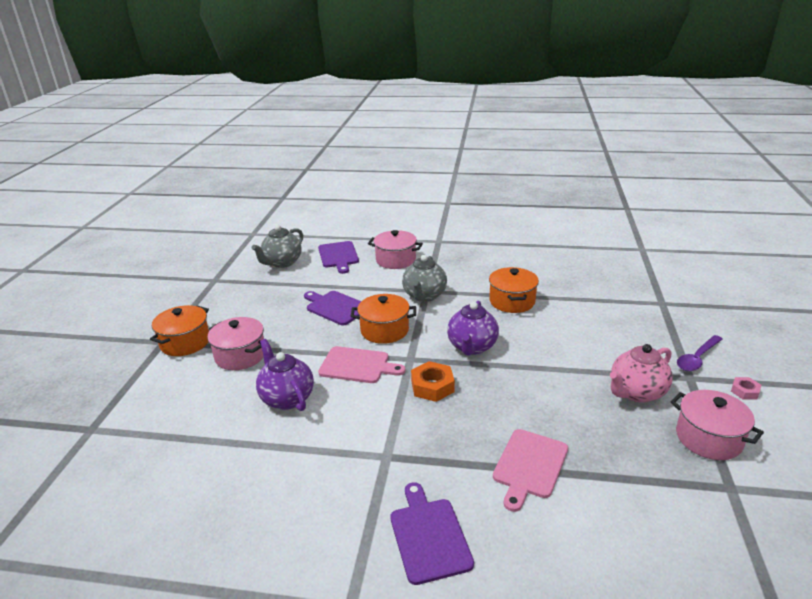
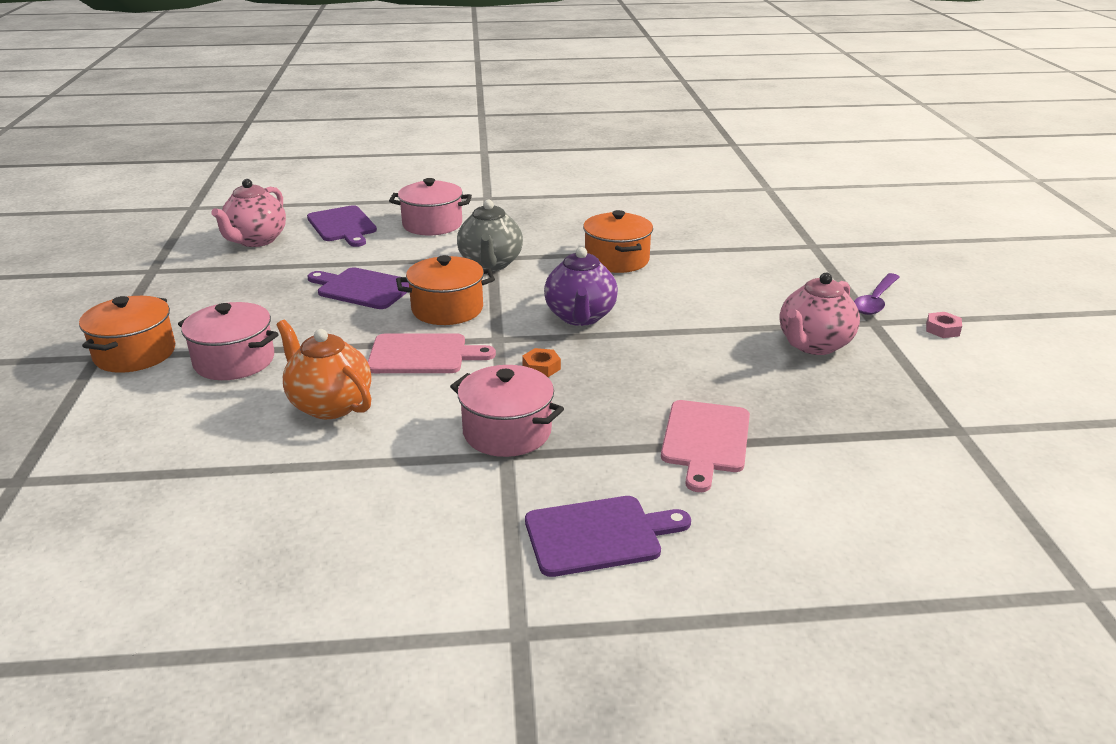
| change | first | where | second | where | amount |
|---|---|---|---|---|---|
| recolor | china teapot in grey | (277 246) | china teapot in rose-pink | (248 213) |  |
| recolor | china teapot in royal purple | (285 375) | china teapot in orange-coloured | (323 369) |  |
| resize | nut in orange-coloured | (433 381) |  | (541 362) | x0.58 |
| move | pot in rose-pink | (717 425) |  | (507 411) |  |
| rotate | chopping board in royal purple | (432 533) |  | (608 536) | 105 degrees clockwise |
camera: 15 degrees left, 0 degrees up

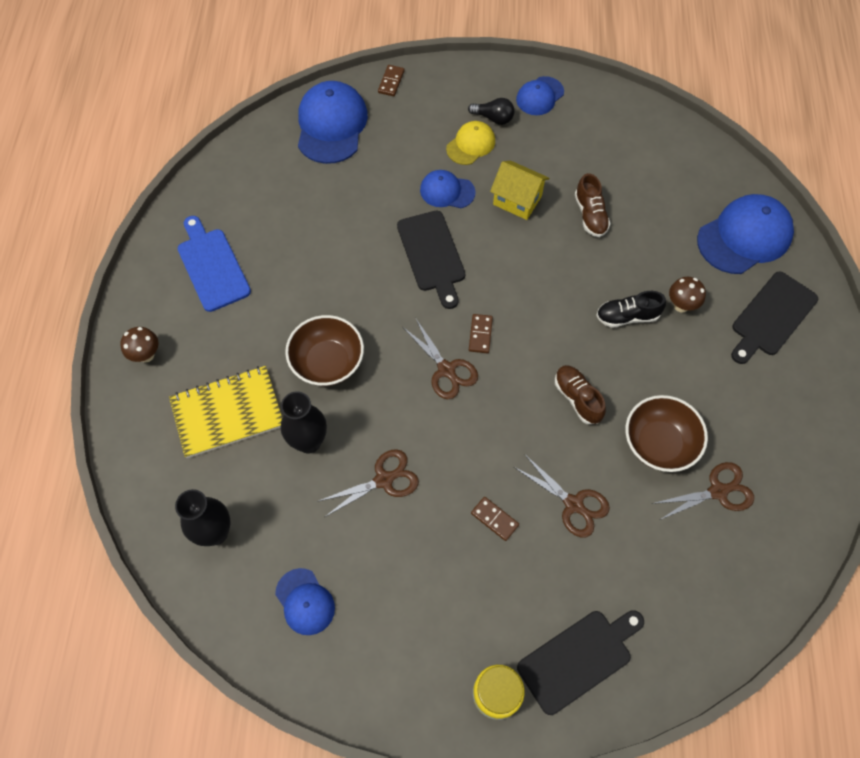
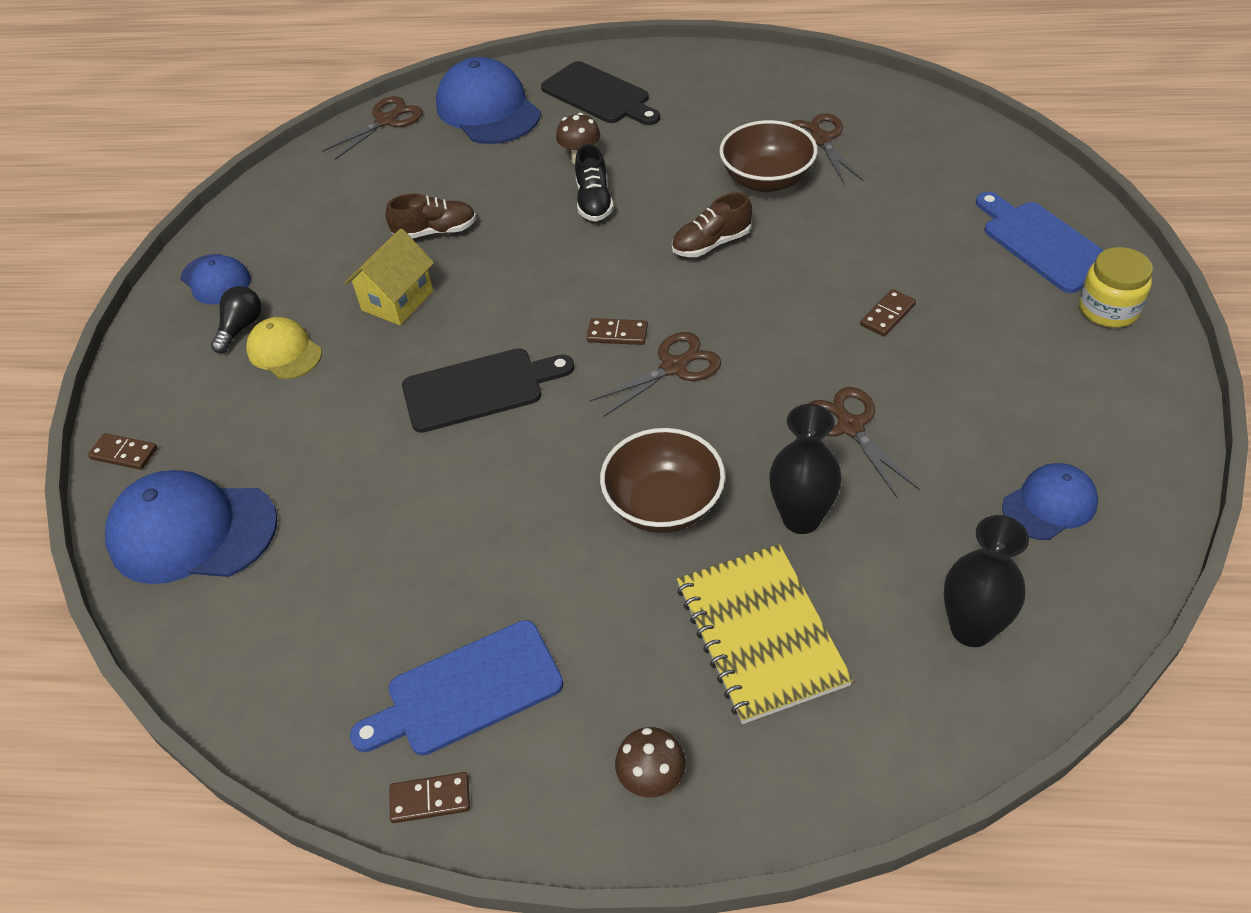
| change | first | where | second | where | amount |
|---|---|---|---|---|---|
| delete | peaked cap in cobalt | (448 189) |  |  |  |
| move | shears in russet | (562 496) |  | (372 128) |  |
| recolor | chopping board in ebony | (580 662) | chopping board in cobalt | (1040 242) |  |
| insert |  |  | domino in russet | (430 797) |  |
camera: 85 degrees left, 15 degrees down

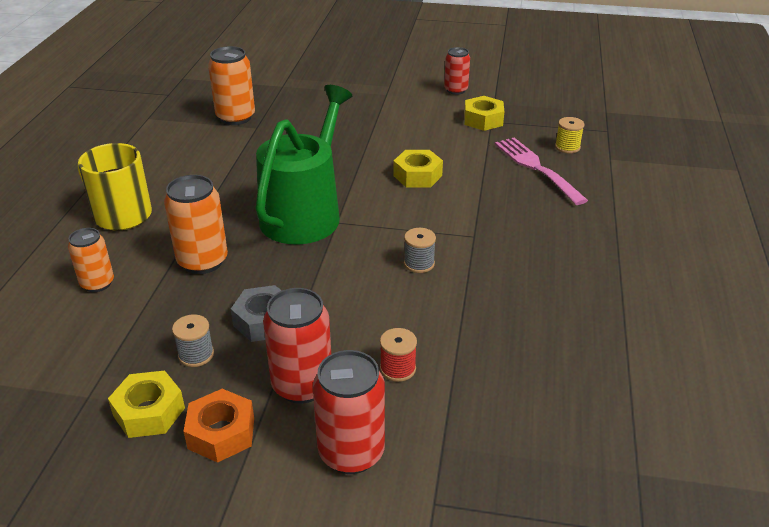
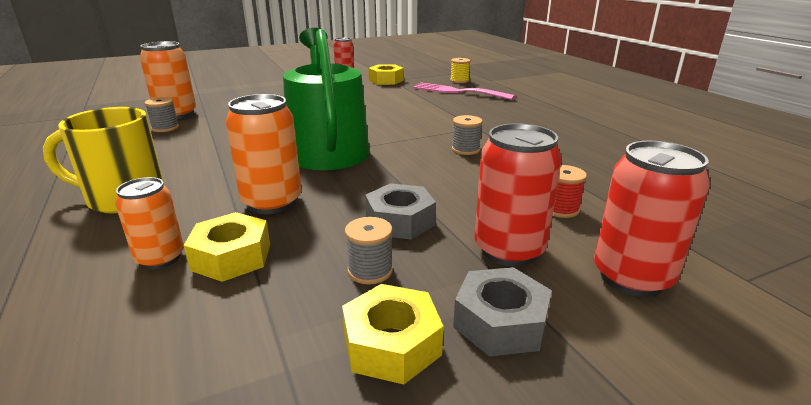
| change | first | where | second | where | amount |
|---|---|---|---|---|---|
| move | nut in golden | (418 168) |  | (227 247) |  |
| recolor | nut in orange-coloured | (218 426) | nut in grey | (502 311) |  |
| insert |  |  | spool in grey | (162 114) |  |
camera: 35 degrees left, 10 degrees down

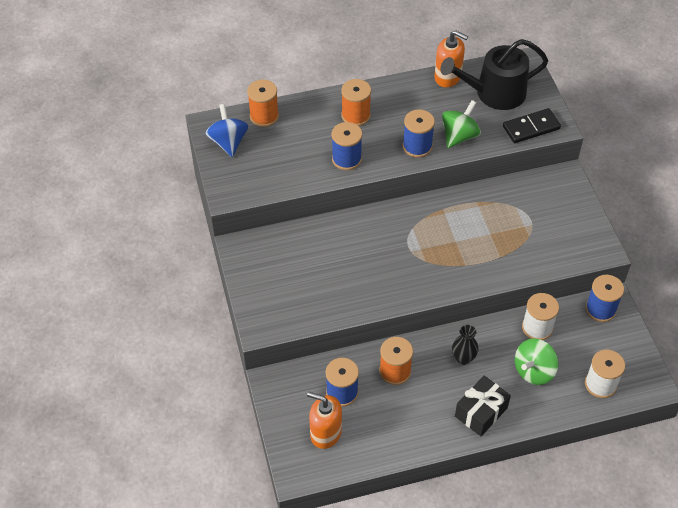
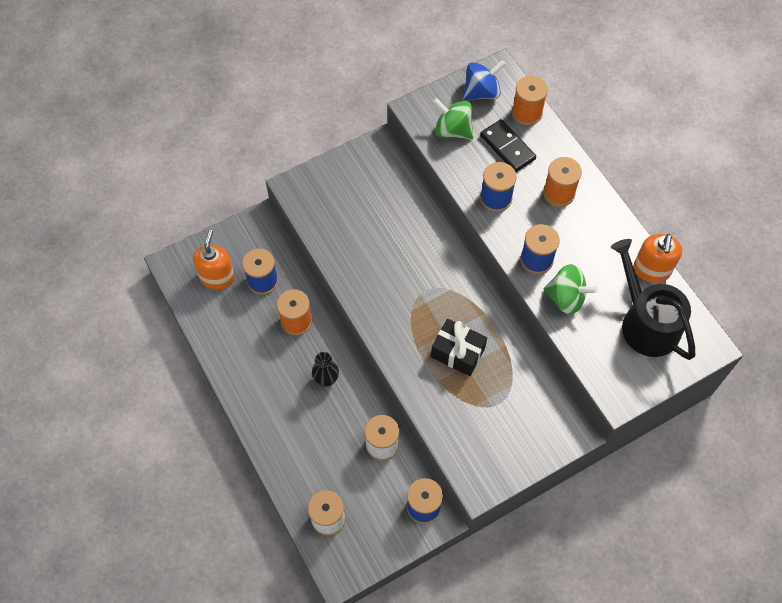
| change | first | where | second | where | amount |
|---|---|---|---|---|---|
| move | domino in ebony | (532 125) |  | (508 145) |  |
| move | spinning top in leaf-green | (536 361) |  | (453 118) |  |
| move | gift in ebony | (483 406) |  | (459 347) |  |
camera: 75 degrees right, 10 degrees up

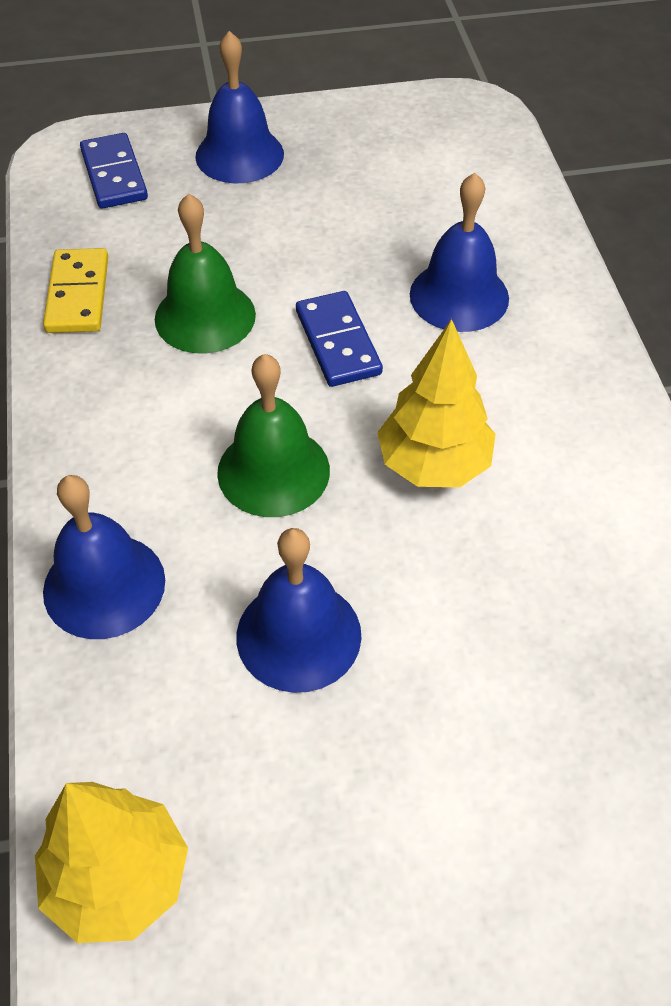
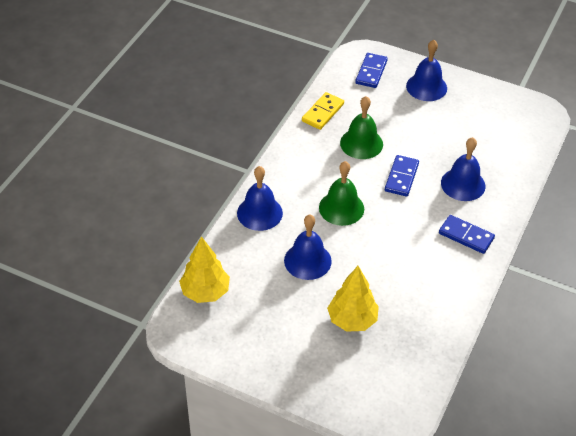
| change | first | where | second | where | amount |
|---|---|---|---|---|---|
| move | toy tree in golden | (436 403) |  | (353 299) |  |
| insert |  |  | domino in cobalt | (467 234) |  |
camera: 35 degrees right, 5 degrees down

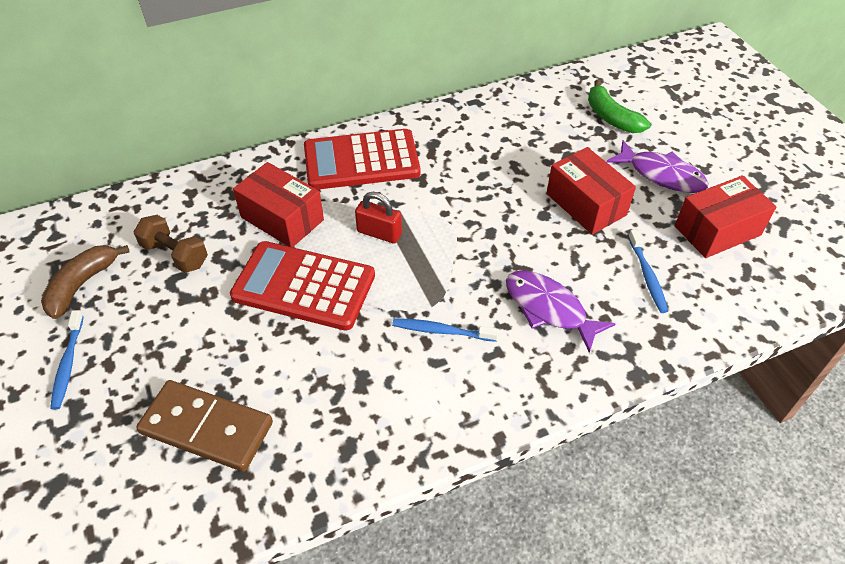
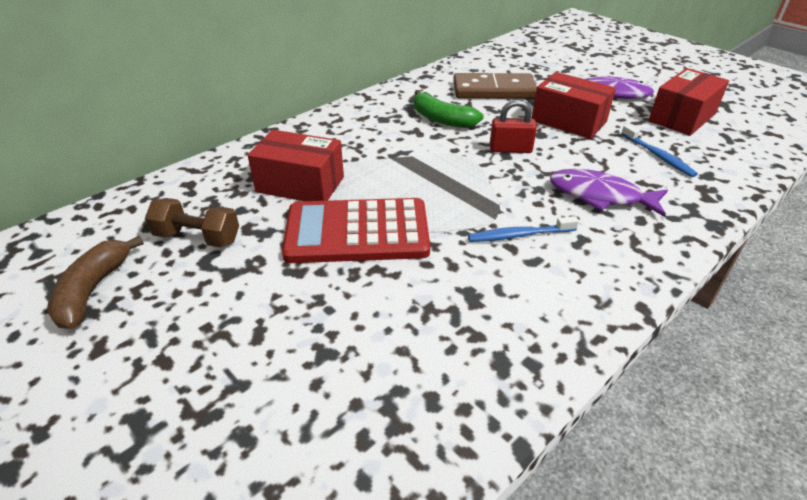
| change | first | where | second | where | amount |
|---|---|---|---|---|---|
| move | banana in leaf-green | (619 106) |  | (449 109) |  |
| delete | pocket calculator in crimson | (362 159) |  |  |  |
| move | padlock in crimson | (378 218) |  | (513 126) |  |
| delete | dental brush in cobalt | (67 359) |  |  |  |
| move | domino in russet | (204 426) |  | (495 86) |  |
camera: 20 degrees left, 10 degrees down

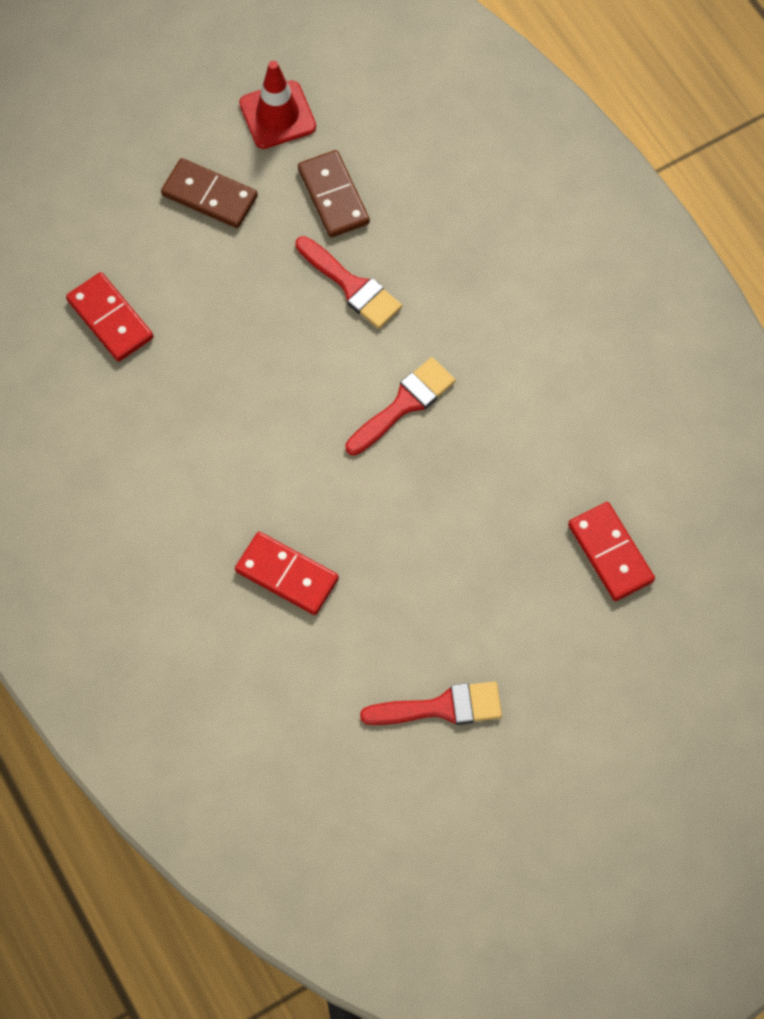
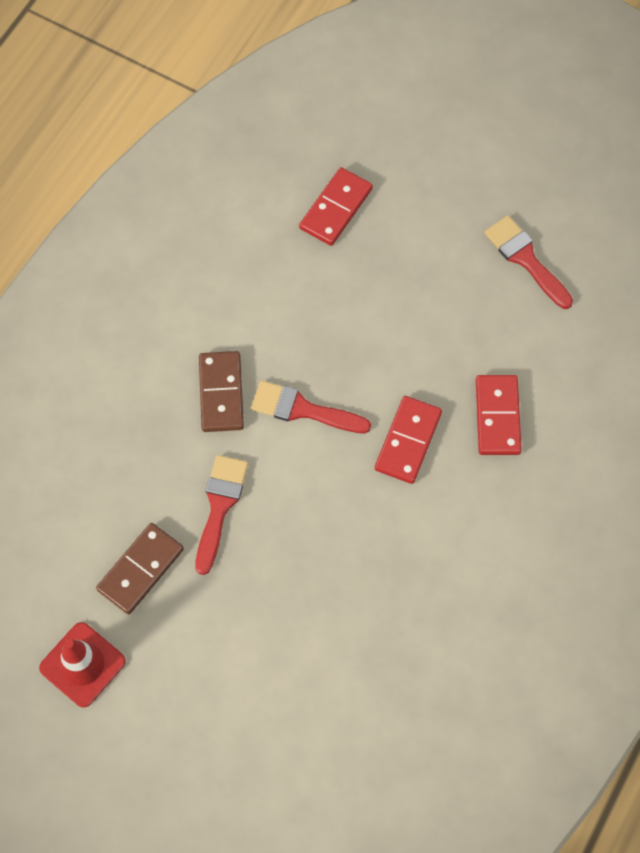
| change | first | where | second | where | amount |
|---|---|---|---|---|---|
| move | domino in russet | (209 193) |  | (221 391) |  |
| move | domino in crimson | (109 317) |  | (408 440) |  |
camera: 120 degrees left, 0 degrees up

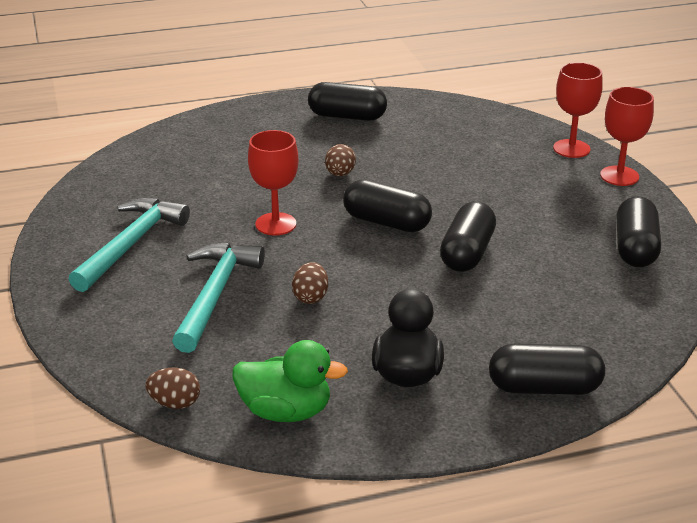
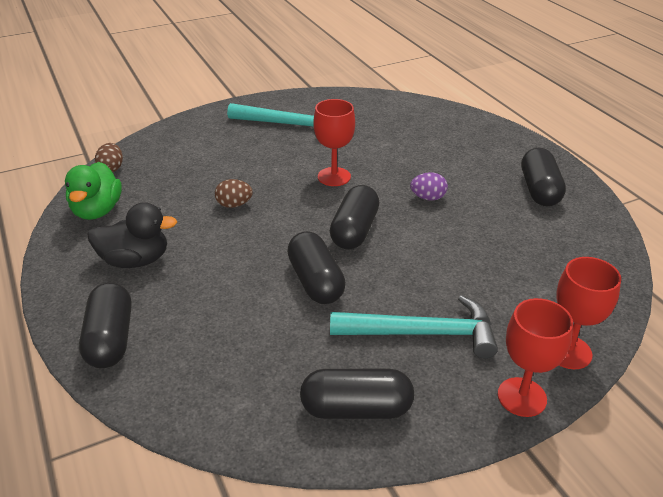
| change | first | where | second | where | amount |
|---|---|---|---|---|---|
| recolor | toy egg in russet | (340 160) | toy egg in royal purple | (429 186) |  |
| rotate | pill in ebony | (468 236) |  | (316 267) | 60 degrees clockwise |
| move | claw hammer in aqua | (218 298) |  | (414 326) |  |
camera: 80 degrees right, 5 degrees up

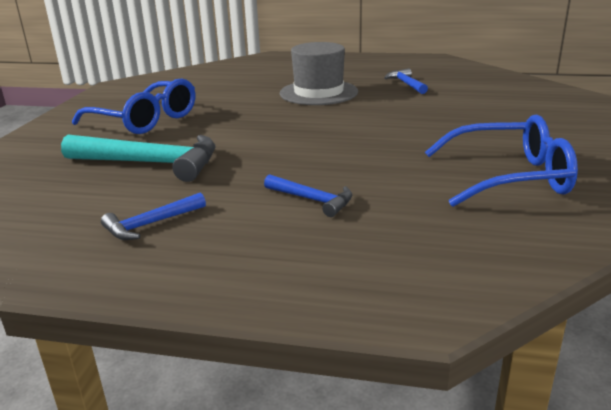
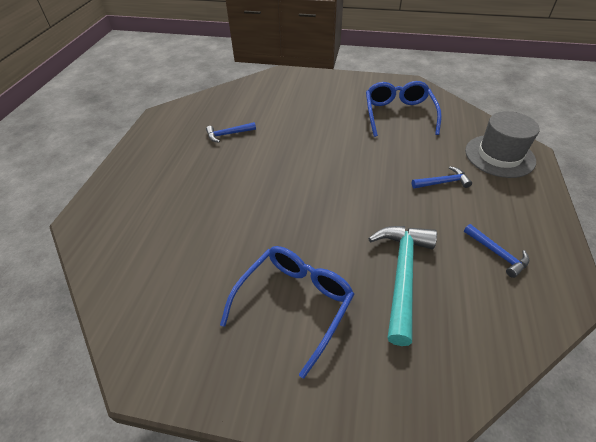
| change | first | where | second | where | amount |
|---|---|---|---|---|---|
| move | tall hat in grey | (319 73) |  | (502 144) |  |
| rotate | claw hammer in cobalt | (308 195) |  | (442 177) | 45 degrees clockwise |
camera: 90 degrees left, 20 degrees up

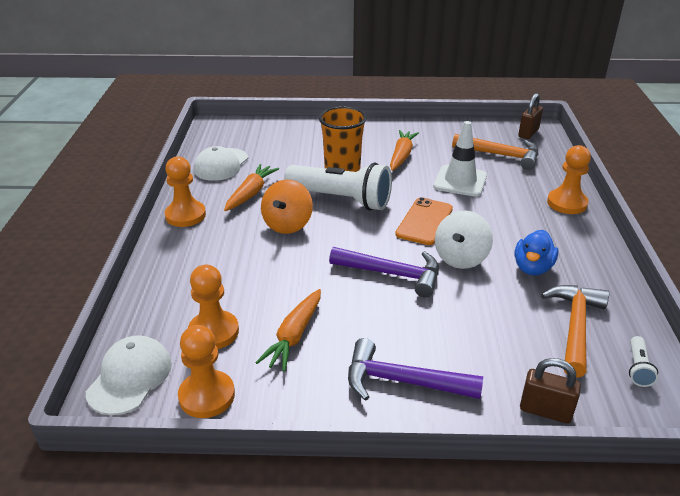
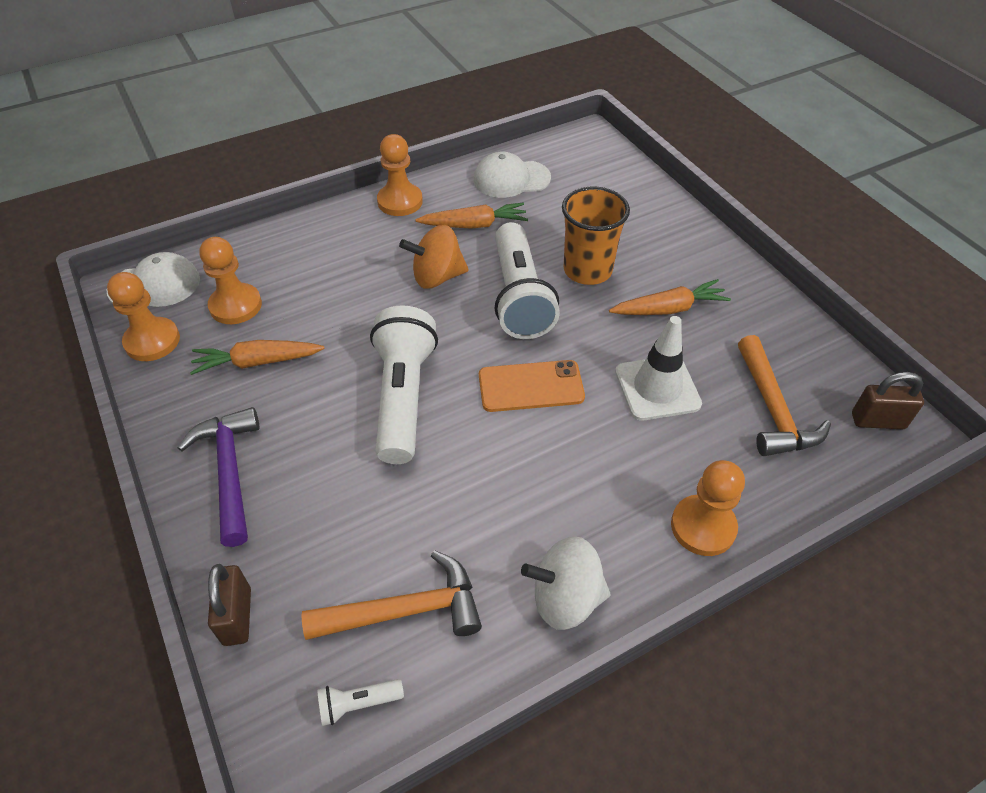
| change | first | where | second | where | amount |
|---|---|---|---|---|---|
| move | spinning top in pure white | (464 240) |  | (565 583) |  |
| delete | duck in cobalt | (536 253) |  |  |  |
| replace | claw hammer in royal purple | (384 272) | torch in pure white | (404 384) |  |
camera: 60 degrees right, 15 degrees up

